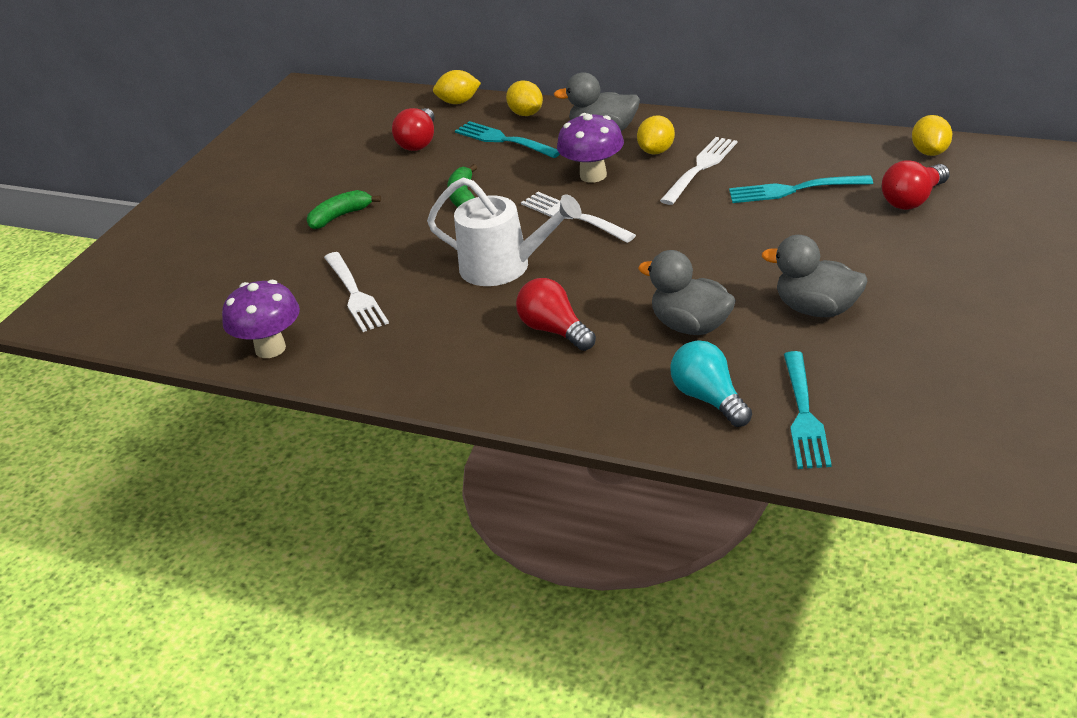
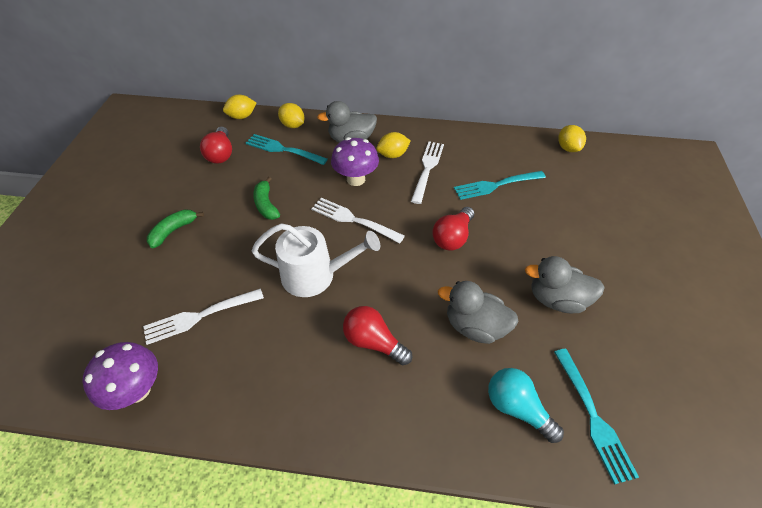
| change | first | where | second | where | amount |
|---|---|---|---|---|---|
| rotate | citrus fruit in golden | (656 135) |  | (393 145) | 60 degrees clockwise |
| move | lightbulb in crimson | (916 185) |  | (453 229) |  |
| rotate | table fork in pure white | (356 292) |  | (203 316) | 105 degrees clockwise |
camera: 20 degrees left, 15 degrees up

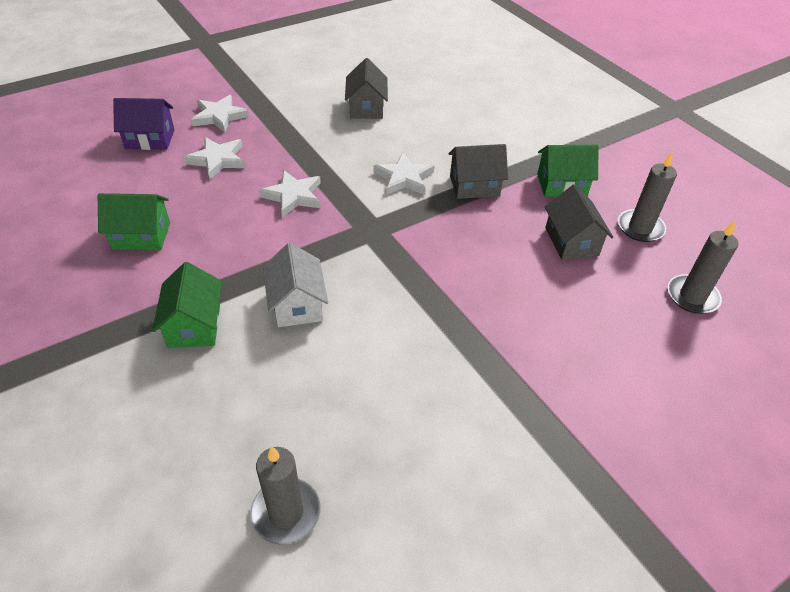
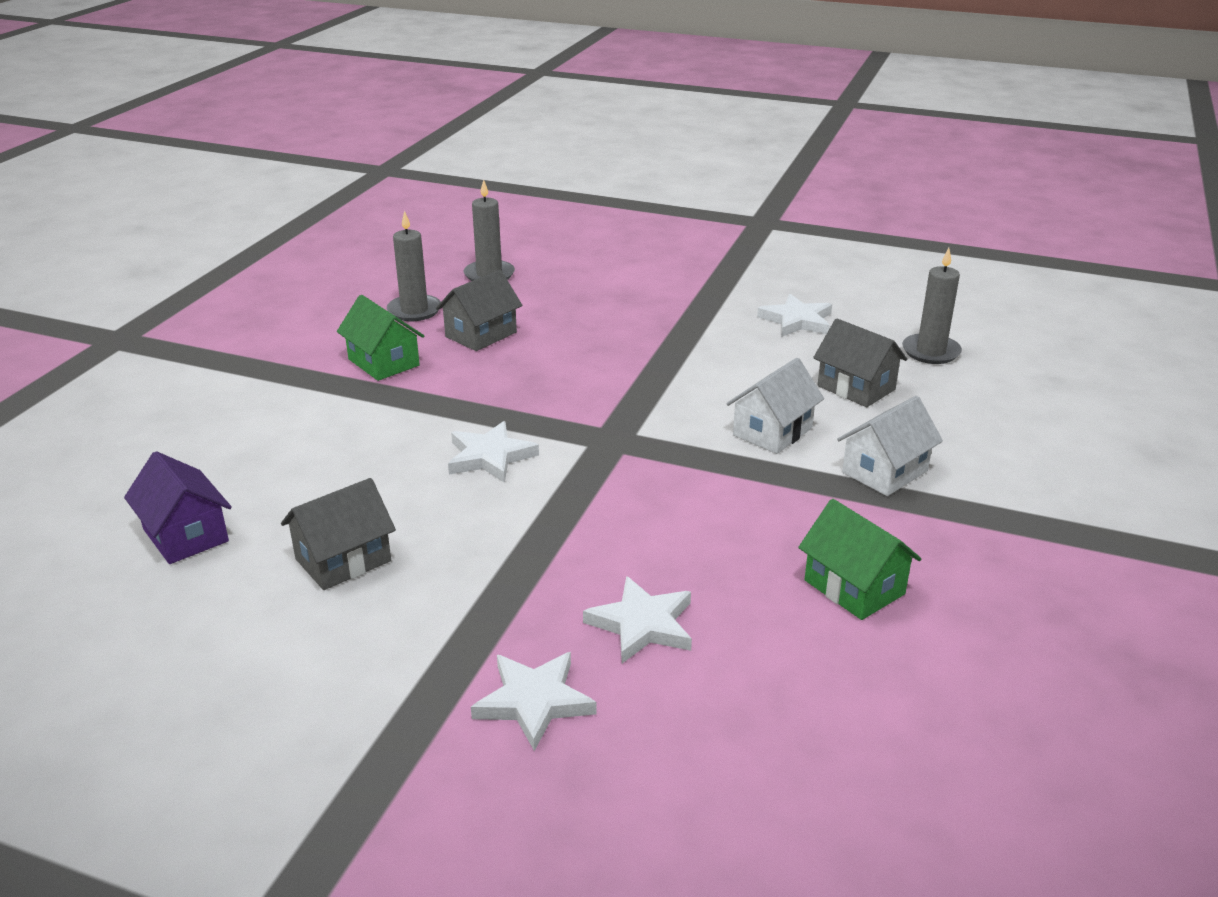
| change | first | where | second | where | amount |
|---|---|---|---|---|---|
| move | toy house in royal purple | (144 124) |  | (178 507) |  |
| move | toy house in grey | (478 171) |  | (860 362) |  |
| move | star shape in pure white | (290 193) |  | (794 315) |  |
| recolor | toy house in leaf-green | (187 305) | toy house in pure white | (890 446) |  |
camera: 125 degrees left, 15 degrees down

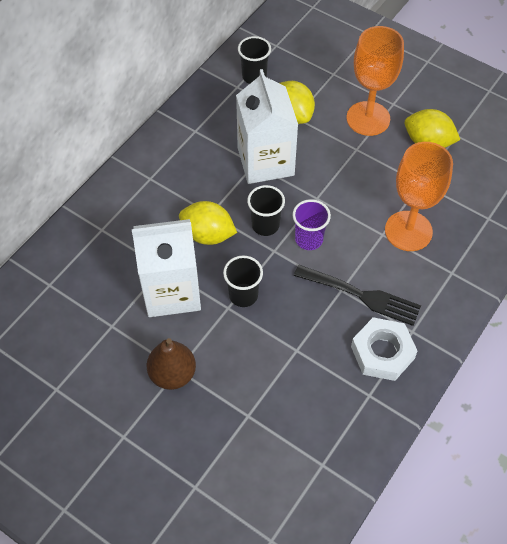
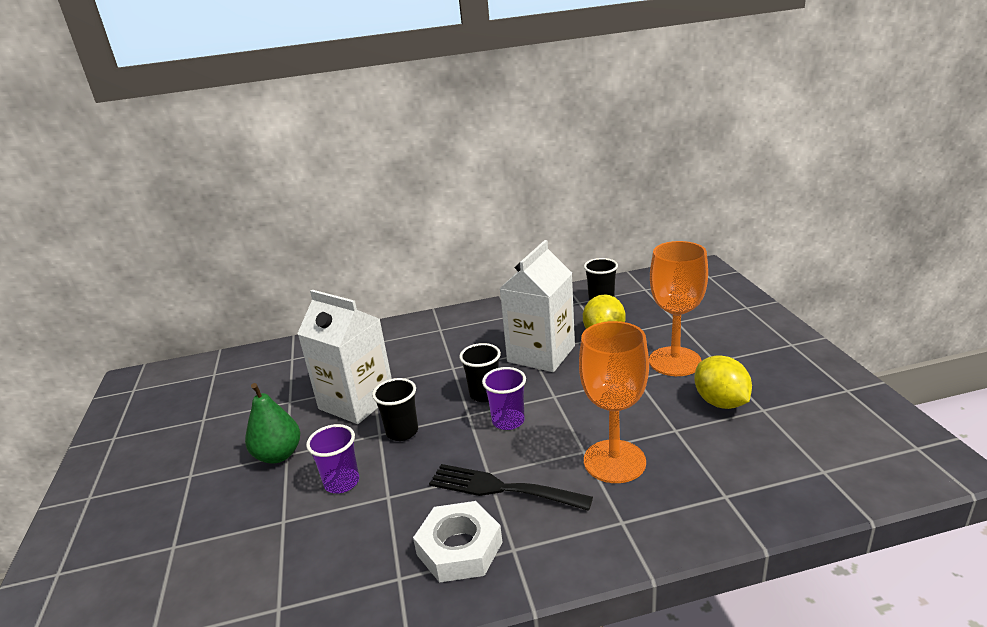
| change | first | where | second | where | amount |
|---|---|---|---|---|---|
| delete | citrus fruit in golden | (208 223) |  |  |  |
| rotate | table fork in ebony | (357 295) |  | (511 487) | 135 degrees clockwise |
| recolor | pear fruit in russet | (171 364) | pear fruit in leaf-green | (272 423) |  |
| insert |  |  | beaker in royal purple | (332 458) |  |
camera: 45 degrees right, 30 degrees down

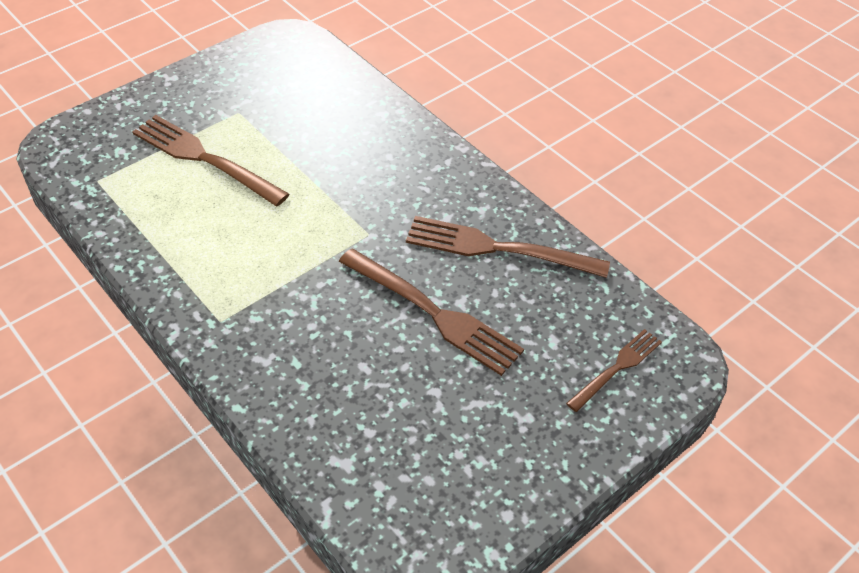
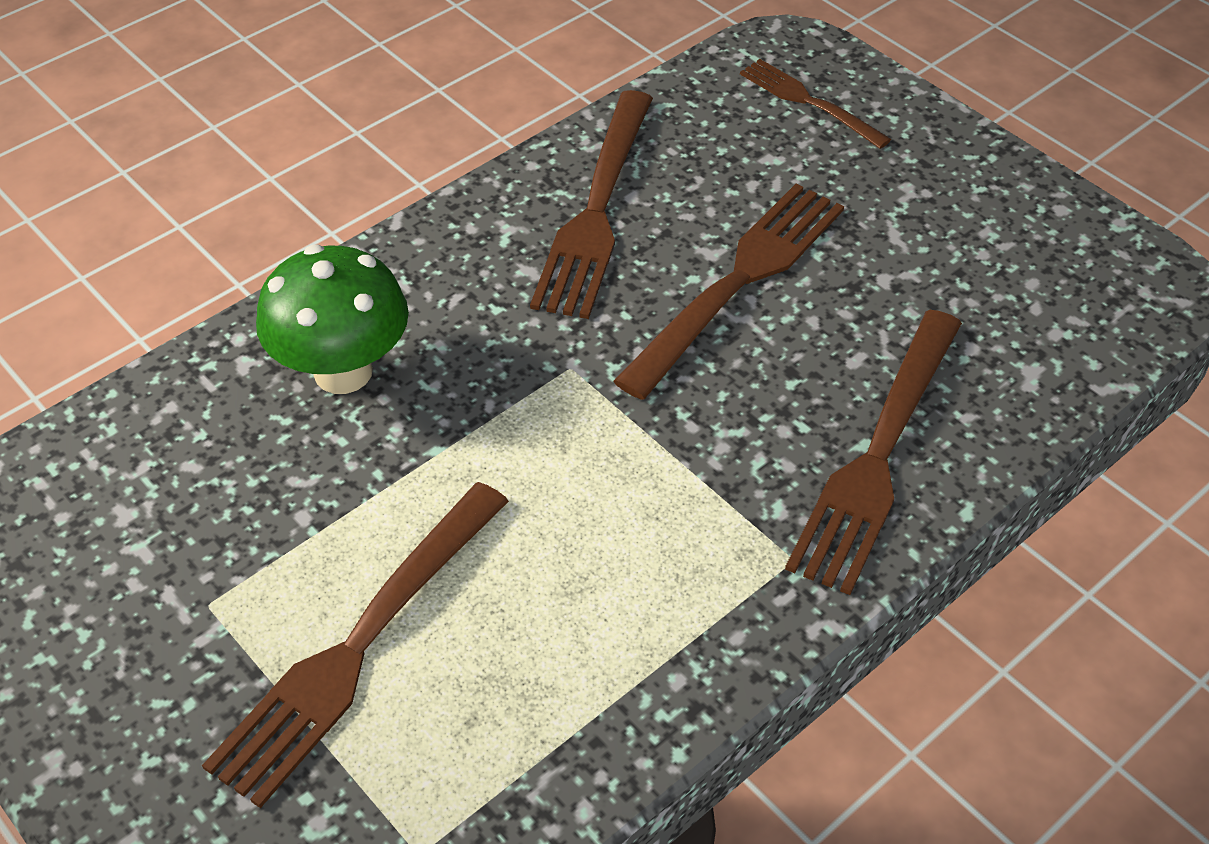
| change | first | where | second | where | amount |
|---|---|---|---|---|---|
| insert |  |  | toadstool in leaf-green | (332 319) |  |
| insert |  |  | table fork in russet | (873 452) |  |
camera: 90 degrees left, 0 degrees up

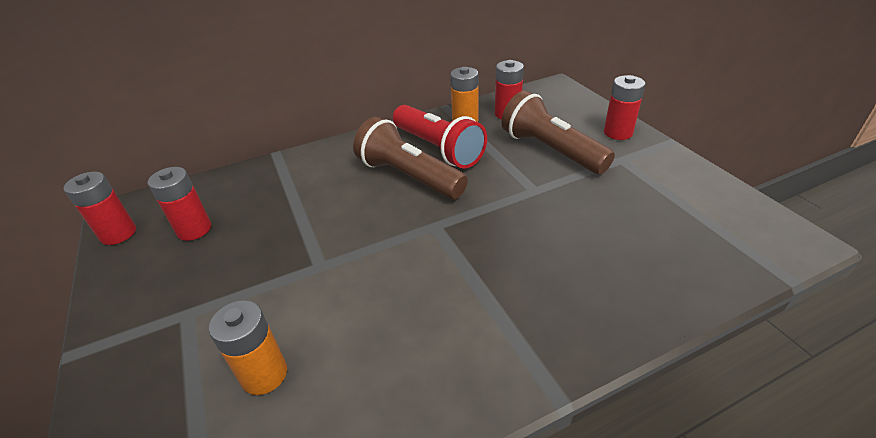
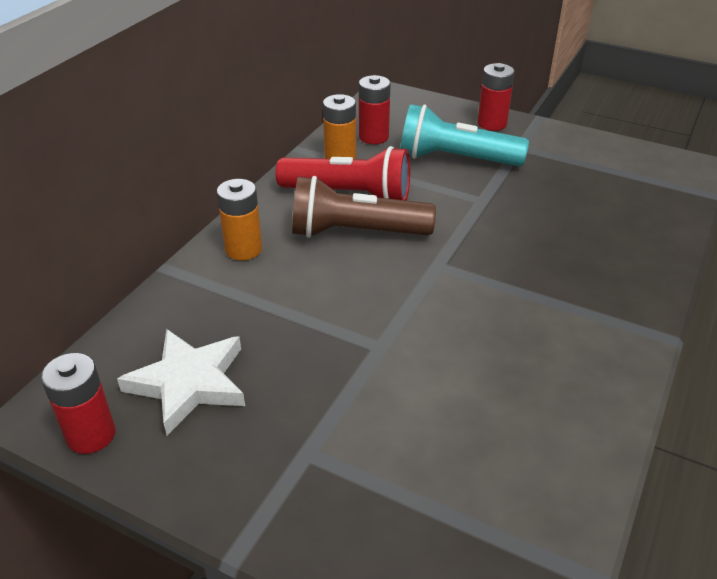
| change | first | where | second | where | amount |
|---|---|---|---|---|---|
| recolor | torch in russet | (558 132) | torch in aqua | (465 135) |  |
| replace | battery in crimson | (179 204) | star shape in pure white | (181 382) |  |
| move | battery in orange-coloured | (248 347) |  | (239 220) |  |
camera: 40 degrees left, 0 degrees up

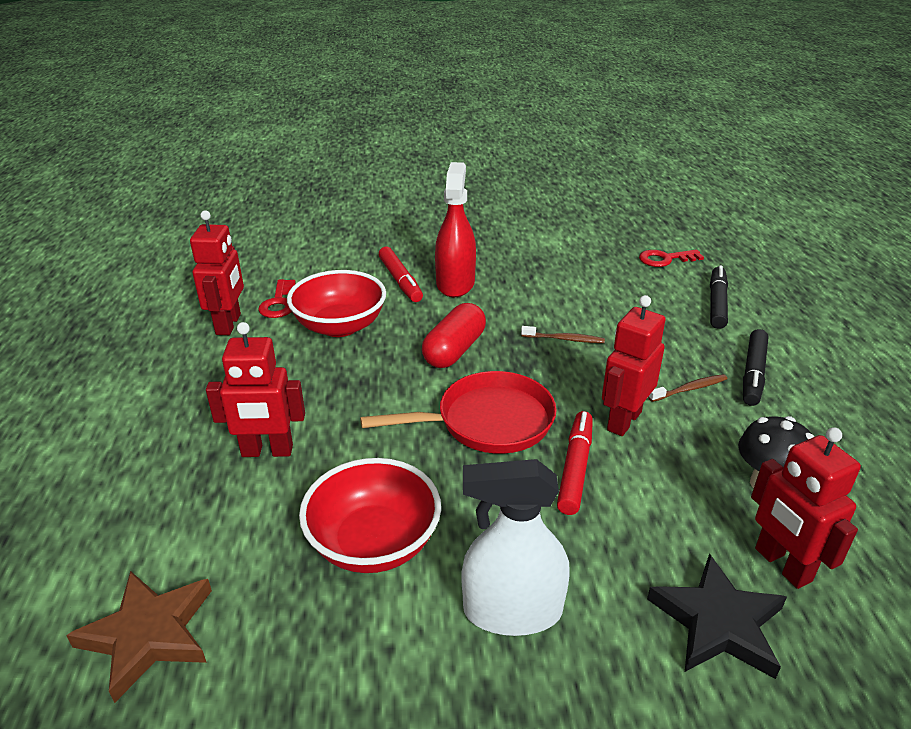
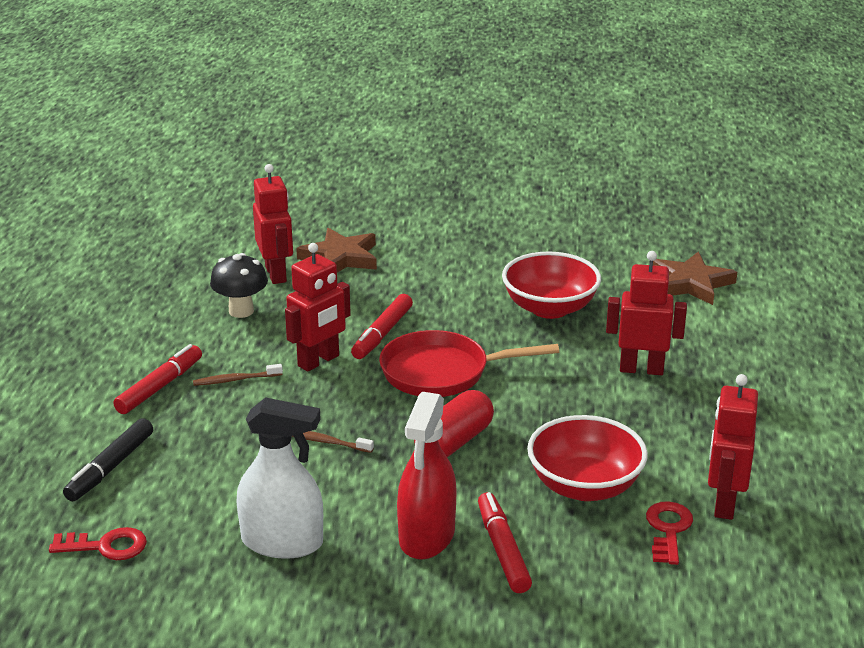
| change | first | where | second | where | amount |
|---|---|---|---|---|---|
| recolor | felt pen in ebony | (755 367) | felt pen in crimson | (157 379) |  |
| move | spray cleaner in pure white | (515 547) |  | (279 478) |  |
| recolor | star shape in ebony | (717 616) | star shape in russet | (336 250) |  |
camera: 170 degrees left, 5 degrees down

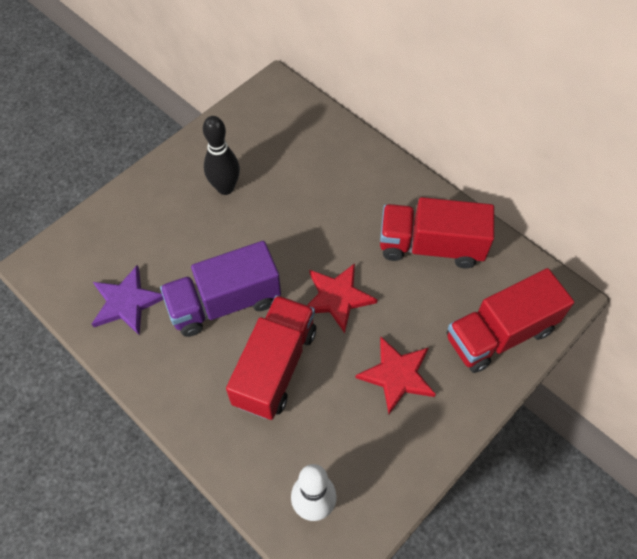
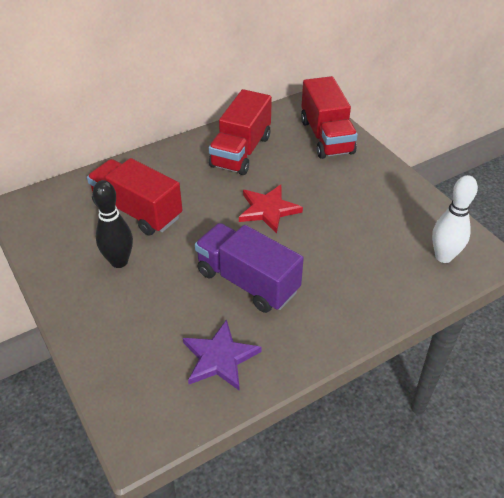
| change | first | where | second | where | amount |
|---|---|---|---|---|---|
| rotate | truck in royal purple | (220 289) |  | (249 268) | 135 degrees clockwise |
| move | truck in crimson | (271 357) |  | (134 196) |  |
| delete | star shape in crimson | (395 375) |  |  |  |
camera: 75 degrees left, 15 degrees down

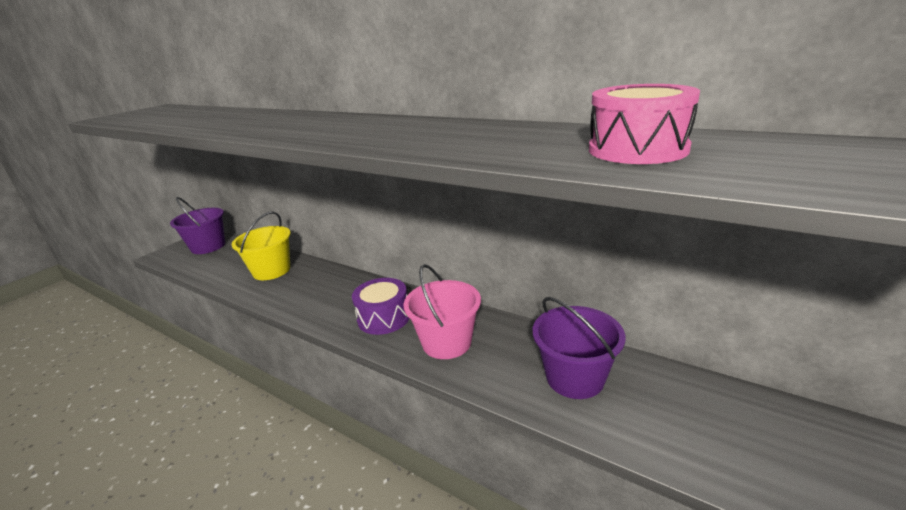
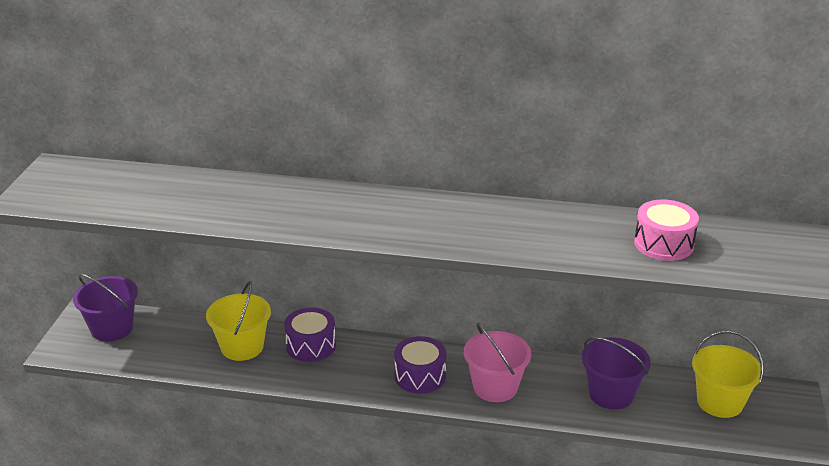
| change | first | where | second | where | amount |
|---|---|---|---|---|---|
| insert |  |  | toy drum in royal purple | (310 335) |  |
| insert |  |  | sand bucket in golden | (728 374) |  |
camera: 25 degrees left, 5 degrees up

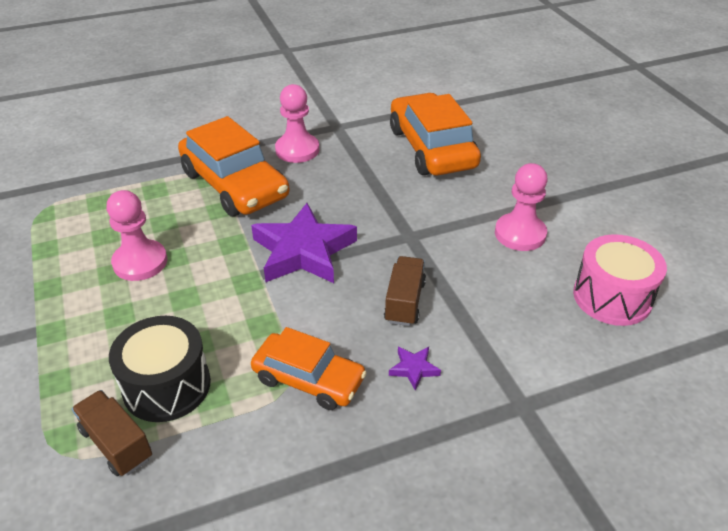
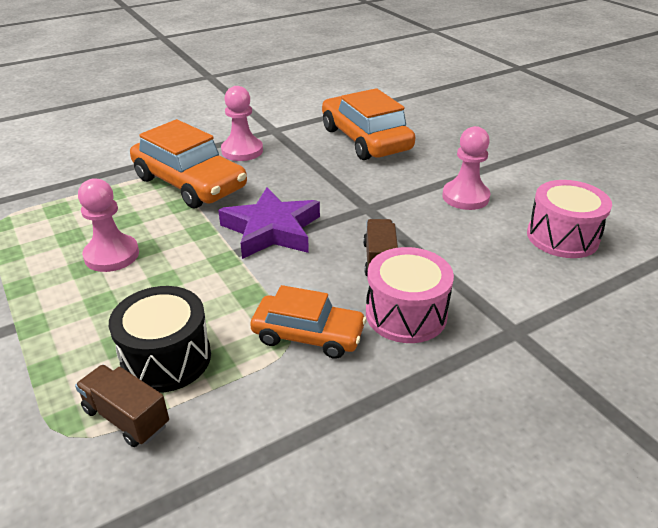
| change | first | where | second | where | amount |
|---|---|---|---|---|---|
| replace | star shape in royal purple | (415 369) | toy drum in rose-pink | (410 295) |  |
camera: 10 degrees left, 5 degrees down

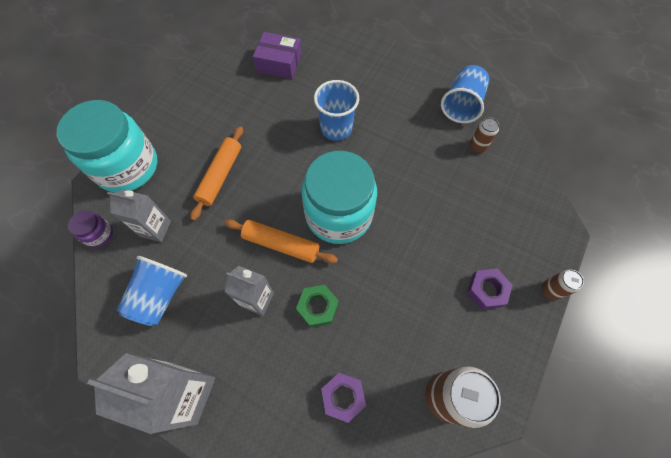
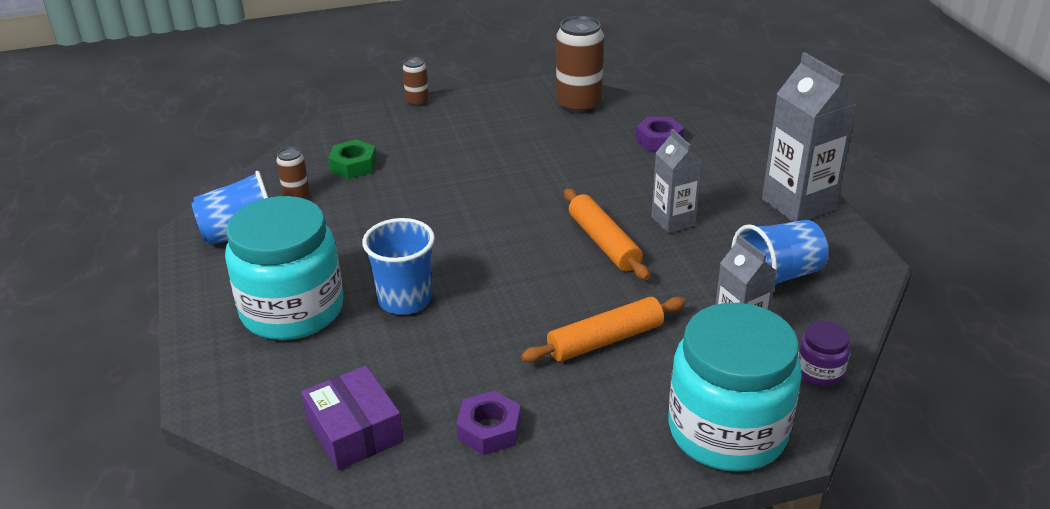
| change | first | where | second | where | amount |
|---|---|---|---|---|---|
| move | jar in aqua | (339 197) |  | (284 268) |  |
| move | nut in royal purple | (490 288) |  | (488 422) |  |
| move | nut in leaf-green | (317 306) |  | (352 159) |  |
camera: 135 degrees left, 30 degrees down

